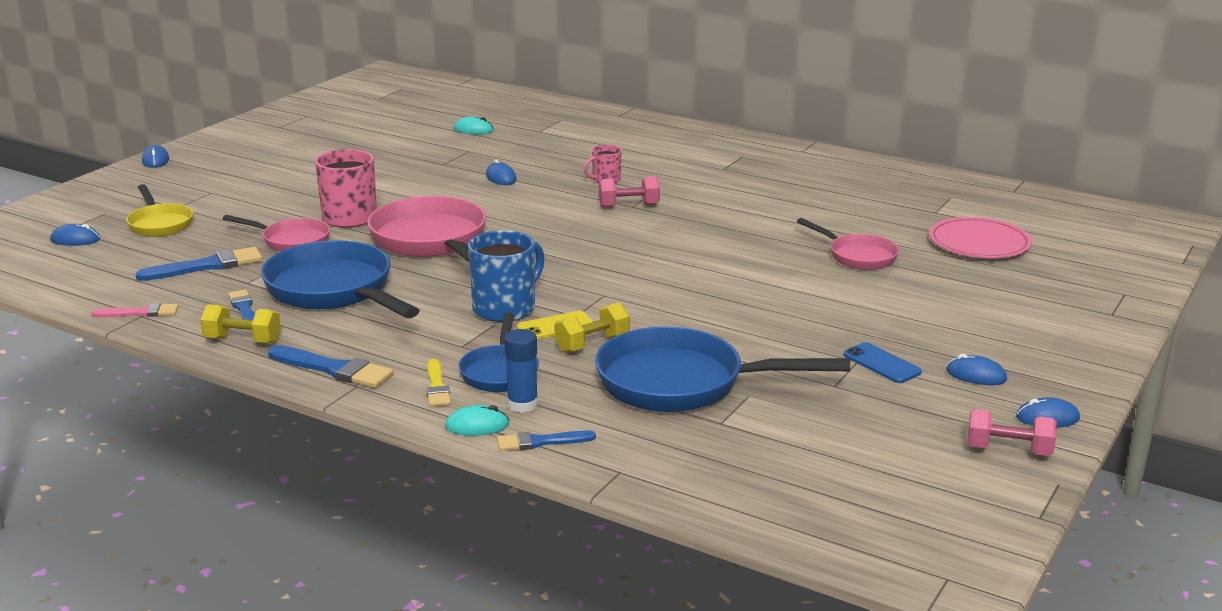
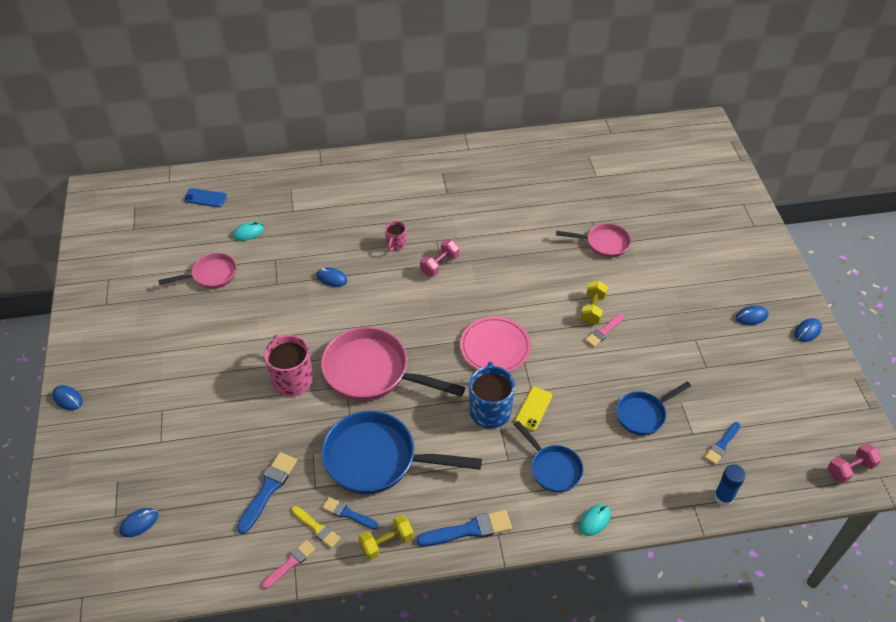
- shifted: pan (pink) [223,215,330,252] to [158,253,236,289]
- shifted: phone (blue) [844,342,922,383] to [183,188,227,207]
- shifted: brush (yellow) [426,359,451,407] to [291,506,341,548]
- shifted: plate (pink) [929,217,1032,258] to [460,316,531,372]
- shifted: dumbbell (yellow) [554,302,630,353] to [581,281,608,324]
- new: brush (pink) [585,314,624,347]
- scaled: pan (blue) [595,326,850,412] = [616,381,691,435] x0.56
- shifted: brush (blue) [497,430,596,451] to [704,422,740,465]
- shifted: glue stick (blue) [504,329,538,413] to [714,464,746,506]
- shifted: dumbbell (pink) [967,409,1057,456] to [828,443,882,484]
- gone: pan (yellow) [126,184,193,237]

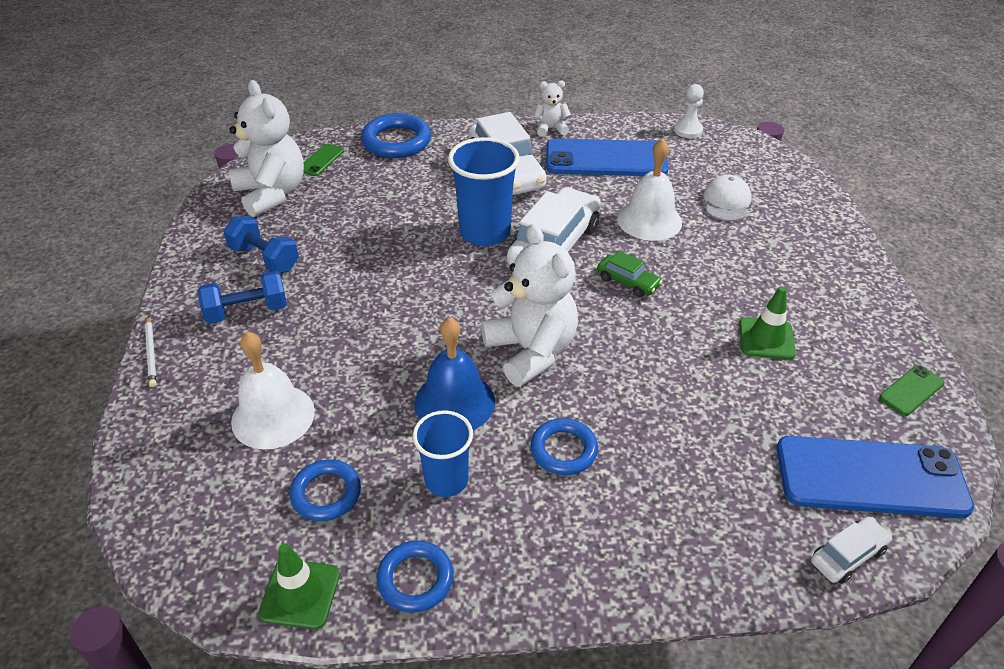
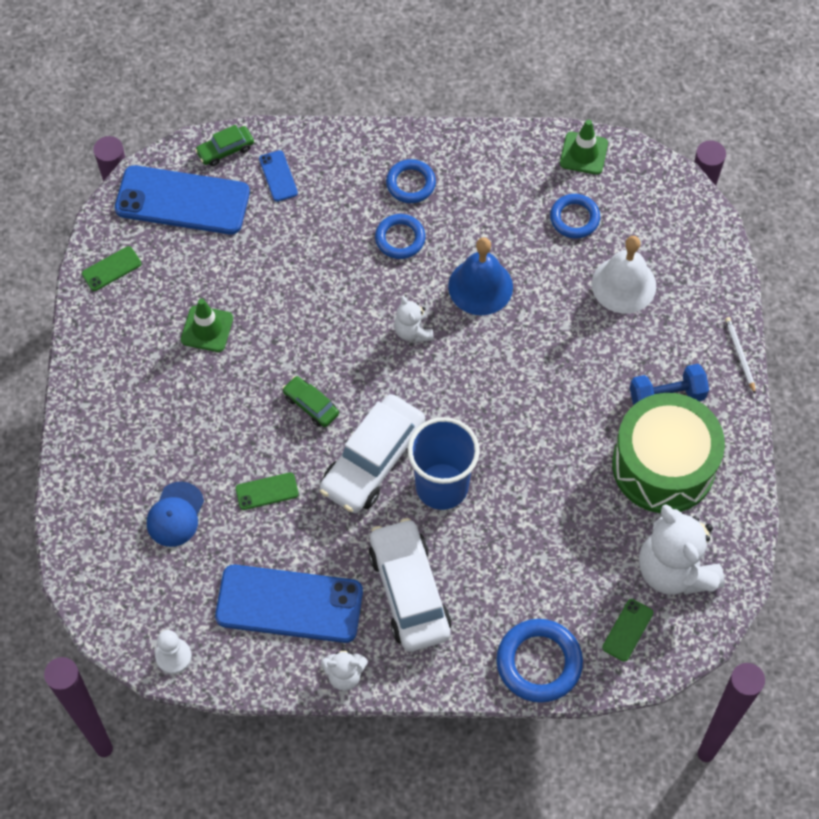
- repainted: cap (white) [703,175,751,221] to cap (blue) [147,482,204,547]
- repainted: car (white) [811,517,892,584] to car (green) [195,125,254,166]
- swapped: bell (white) [617,138,682,241] to phone (green) [235,472,299,510]
- new: phone (blue) [259,150,298,202]
- shifted: ring (blue) [377,540,454,613] to [386,159,436,203]
- scaled: teddy bear (white) [481,224,578,387] = [394,296,434,342] x0.49
- swapped: dumbbell (blue) [223,216,299,273] to drum (green) [612,393,725,513]
- gone: cup (blue) [413,410,473,497]

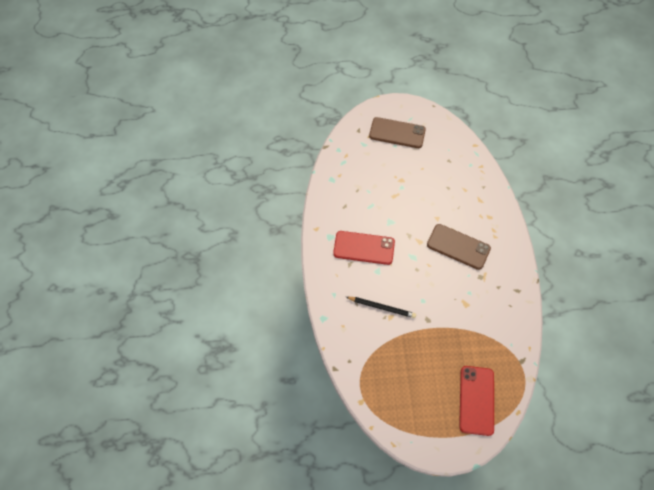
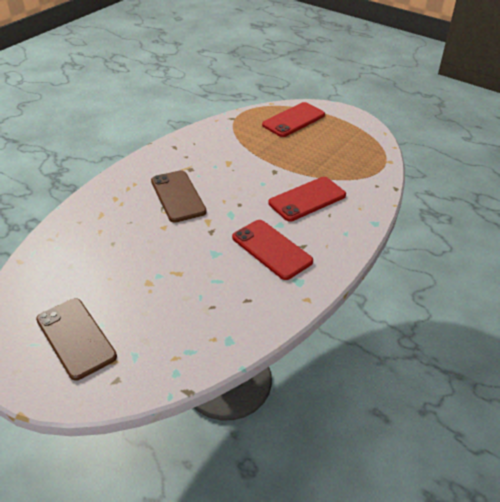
- swapped: pencil (black) [346,297,416,318] to phone (red) [268,177,346,222]

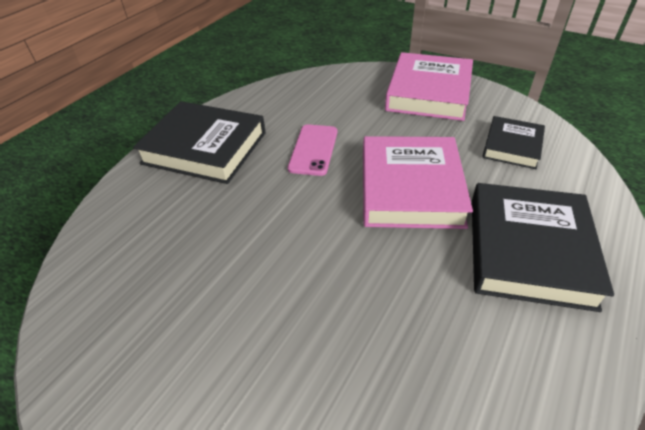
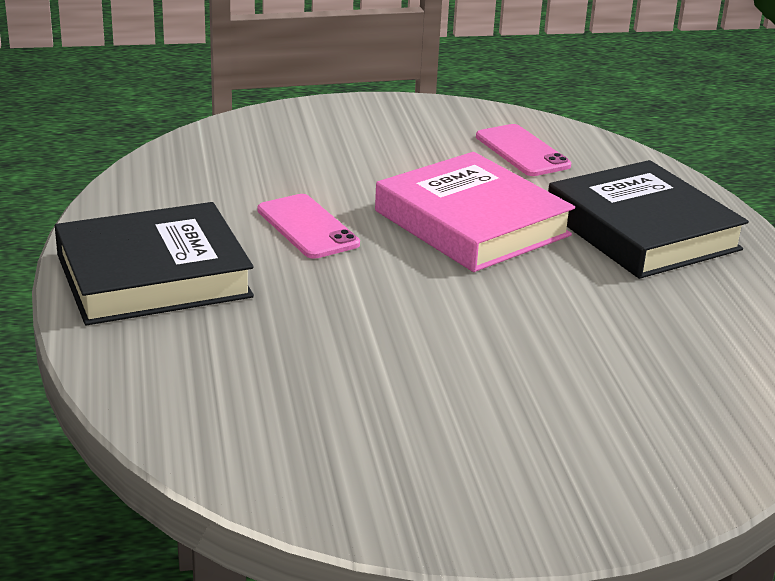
- swapped: book (black) [482,116,545,169] to phone (pink) [476,124,571,176]
- gone: book (pink) [385,52,473,121]

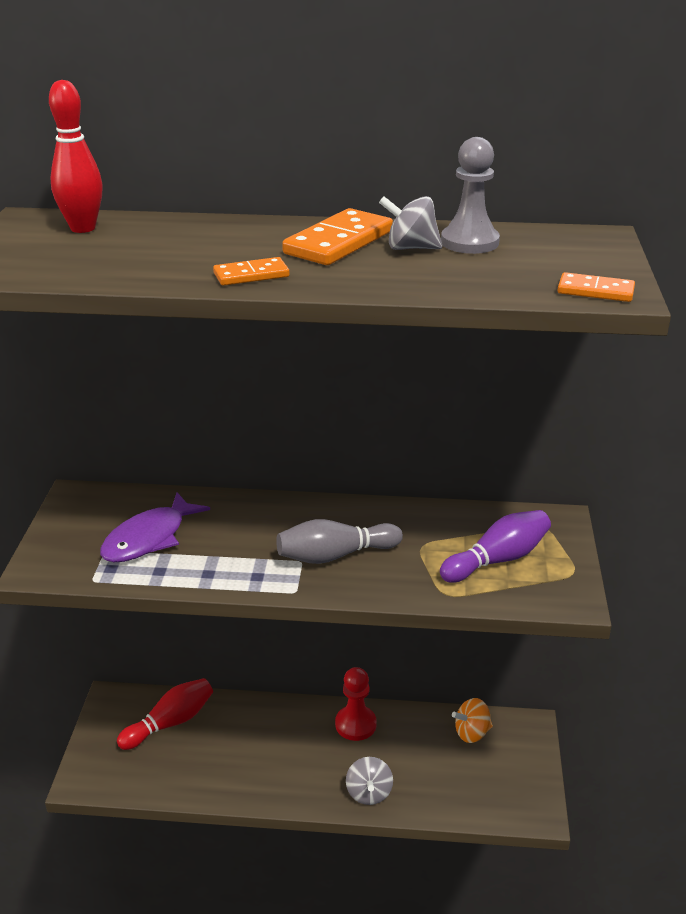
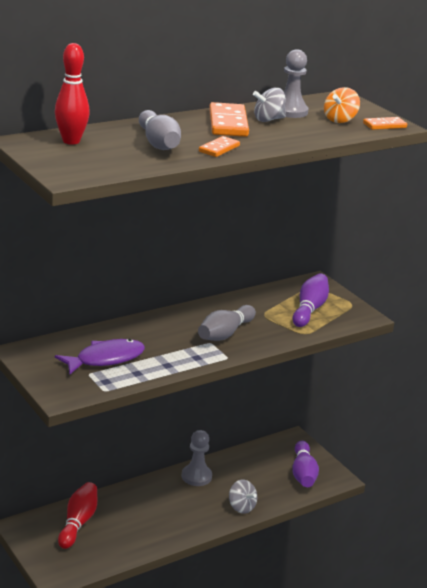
- rotated: fish (purple) [100,492,210,562] = [55,339,145,374] 120 degrees counterclockwise
- new: bowling pin (grey) [139,110,181,150]
- repainted: pawn (red) [335,667,377,741] to pawn (grey) [182,430,212,486]
- new: bowling pin (purple) [292,441,319,487]
- shifted: spinning top (orange) [452,698,493,743] to [324,87,360,123]

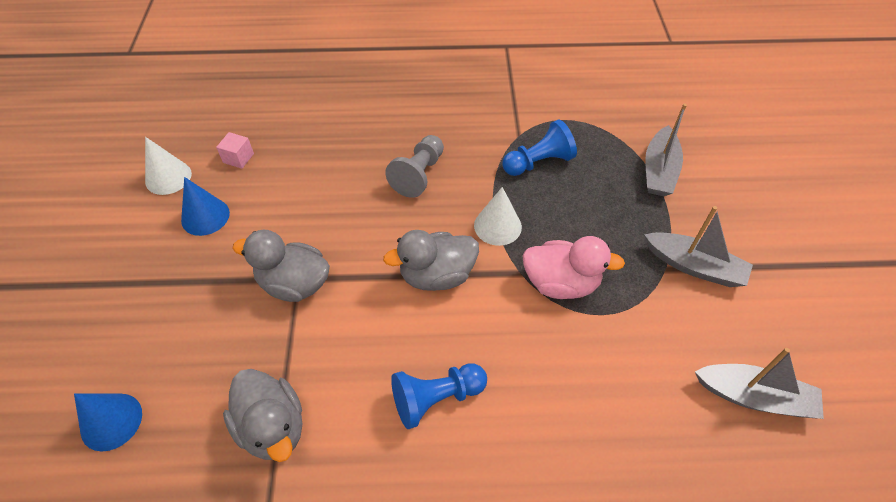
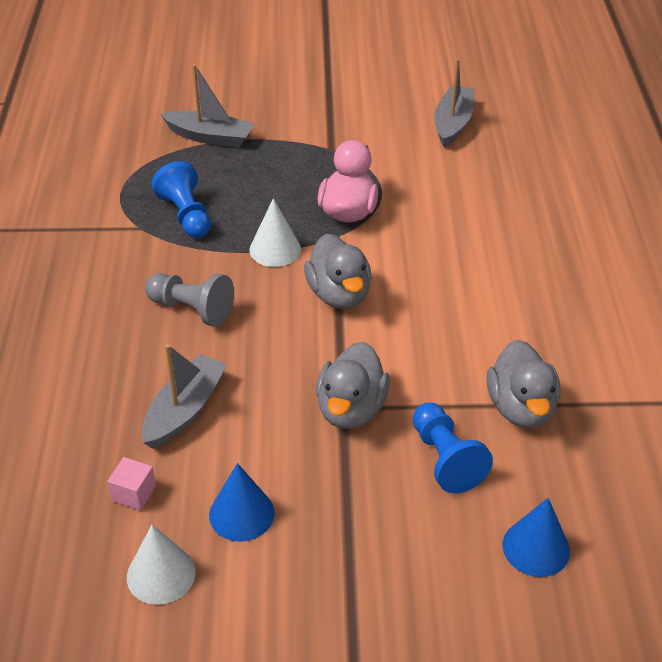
- shifted: boat (grey) [644,206,753,287] to [142,344,227,449]
- shifted: pawn (blue) [391,363,487,429] to [413,403,493,493]
- rotated: duck (grey) [223,369,302,462] = [487,340,560,428] 120 degrees clockwise

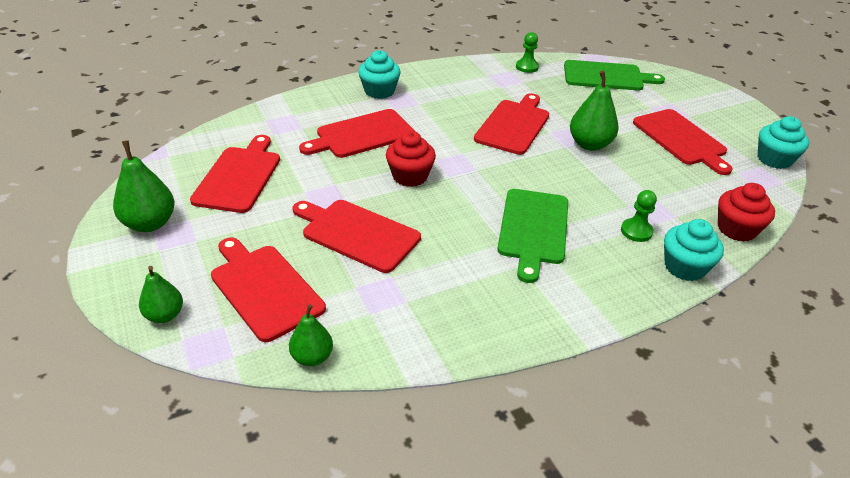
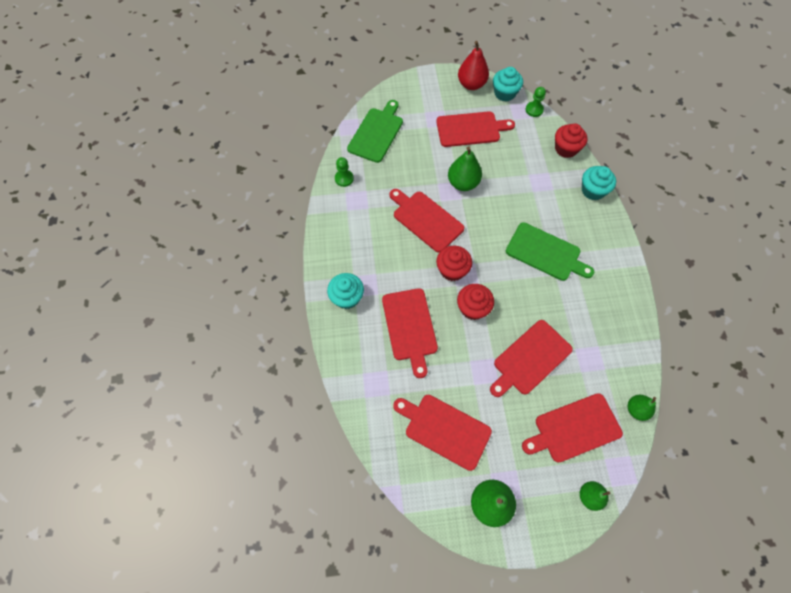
- new: cupcake (red) [436,245,472,281]
- new: pear (red) [458,41,489,90]
- shifted: pawn (green) [621,190,657,242] to [525,87,546,117]

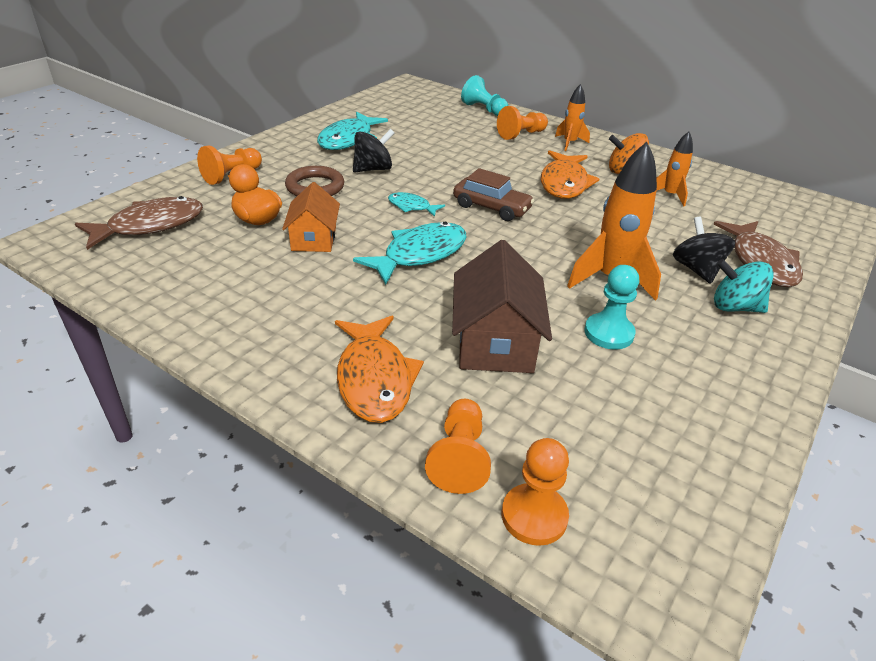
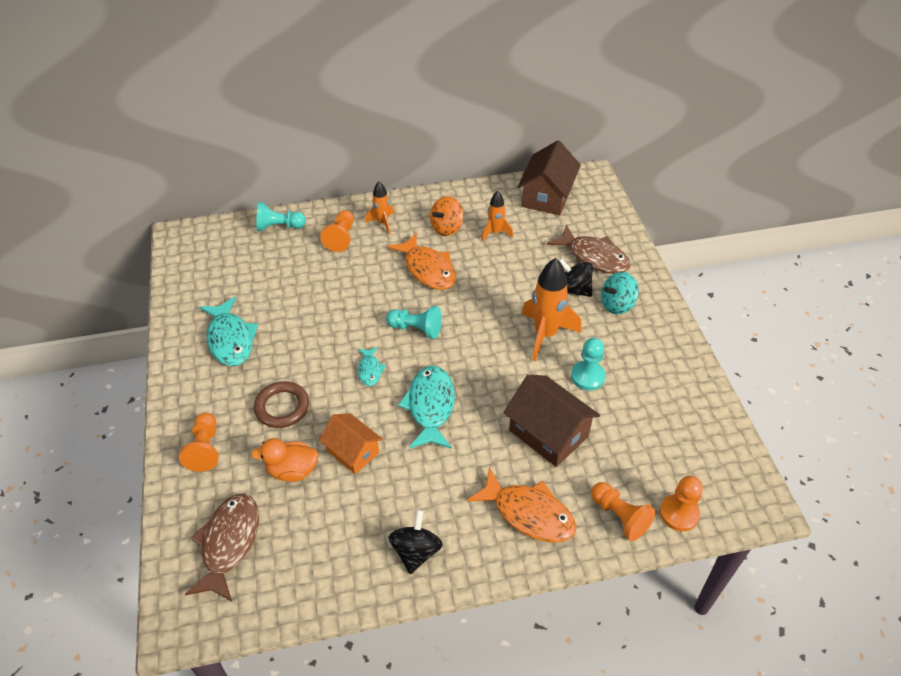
- rotated: fish (turquoise) [388,192,445,217] = [358,347,386,386] 75 degrees counterclockwise
- swapped: car (brown) [453,168,534,221] to pawn (turquoise) [386,306,442,339]
- shifted: spinning top (black) [353,129,394,172] to [388,509,443,574]
- new: house (brown) [518,140,581,215]

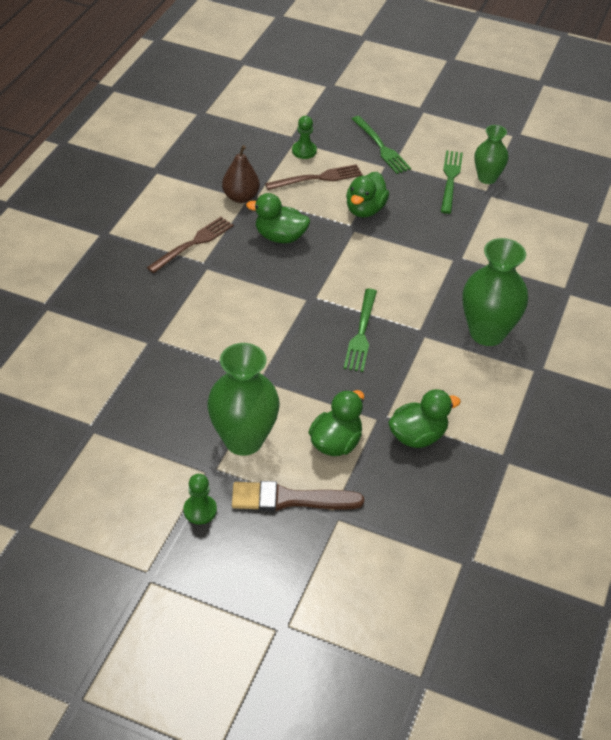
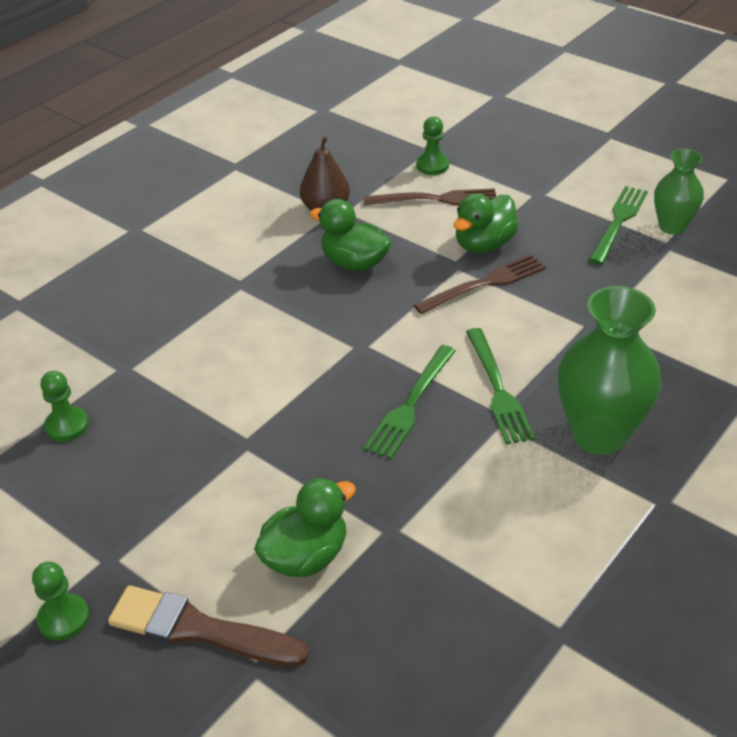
- new: pawn (green) [41,371,89,441]
- shifted: fork (brown) [147,217,234,273] to [413,254,546,314]
- shifted: fork (green) [352,116,411,174] to [466,328,535,445]
- gone: vase (green) [207,343,280,456]
- gone: duck (green) [388,389,461,448]

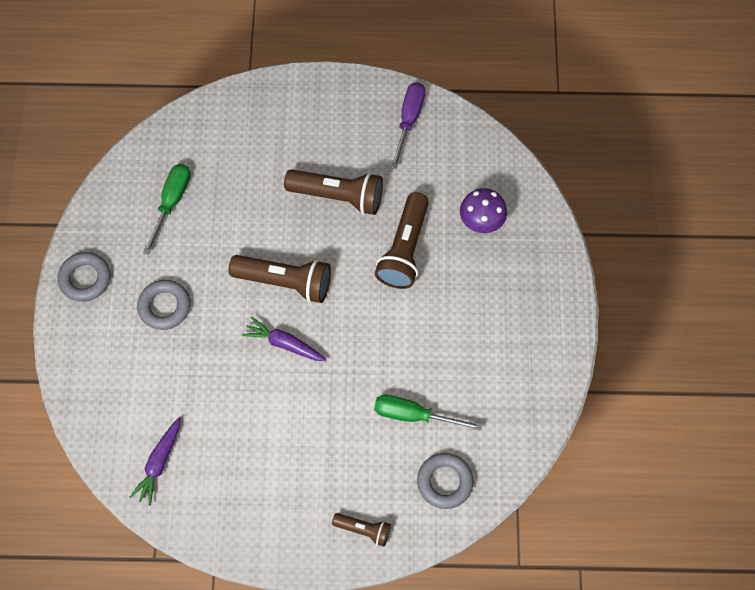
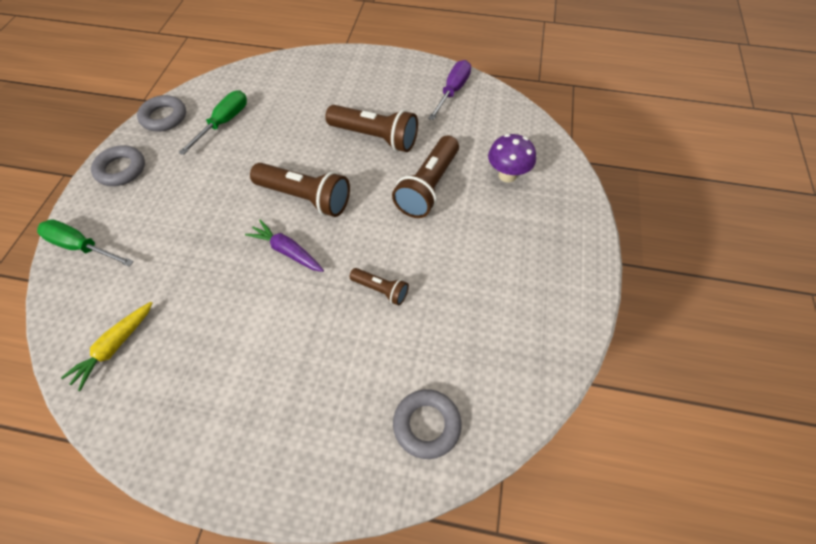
- shifted: screwdriver (green) [374,395,482,431] to [37,219,134,267]
- repainted: carrot (purple) [129,417,180,506] to carrot (yellow) [61,302,153,391]
- shifted: ring (grey) [137,280,190,330] to [137,95,186,132]
- shifted: flashlight (brown) [332,513,391,547] to [350,268,409,305]

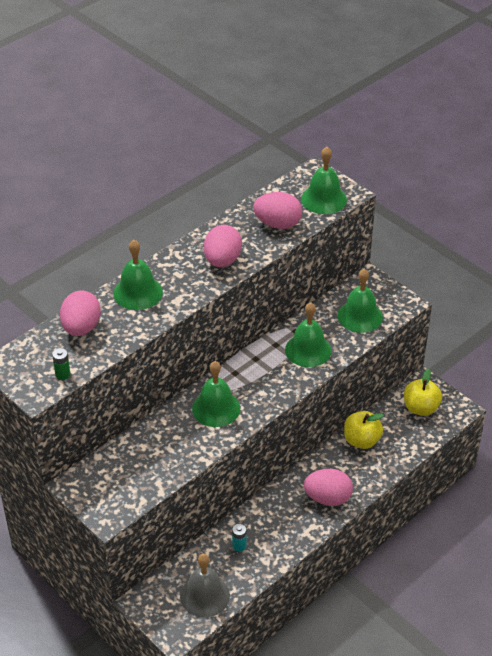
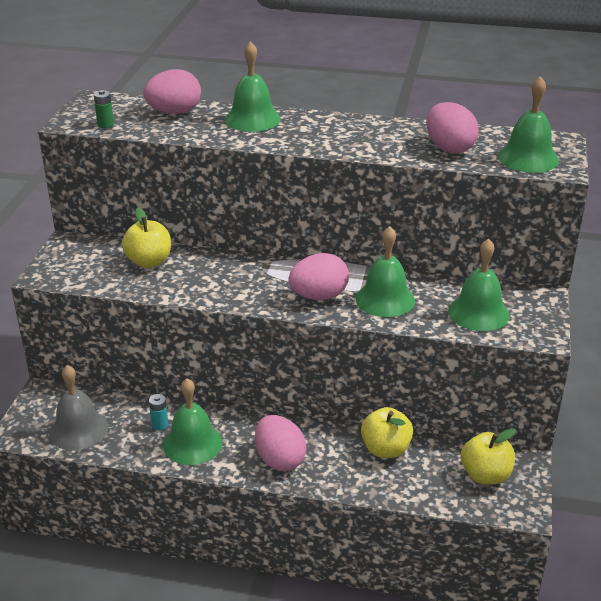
- new: apple (yellow) [122,207,171,268]
- shifted: bell (green) [192,361,240,427] to [163,378,222,465]
- shifted: egg (pink) [204,225,242,267] to [288,253,349,300]

